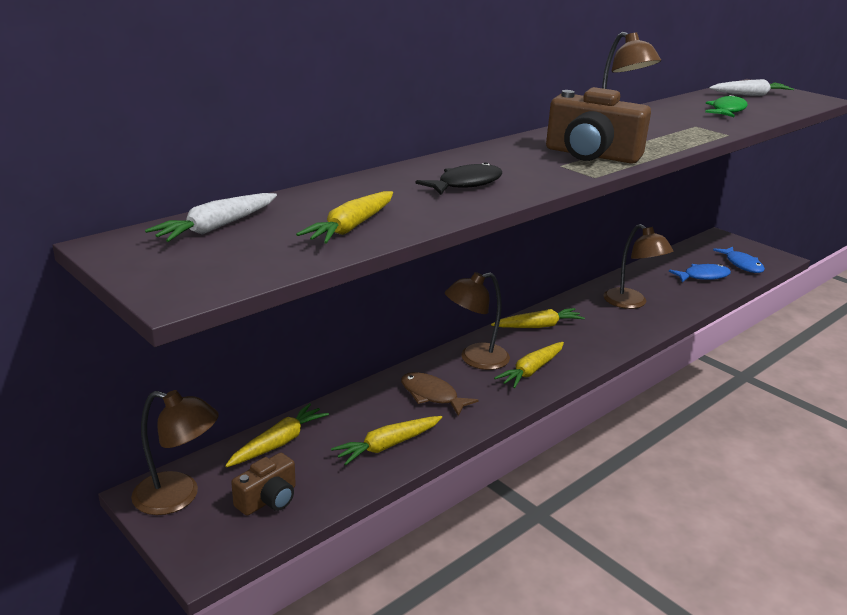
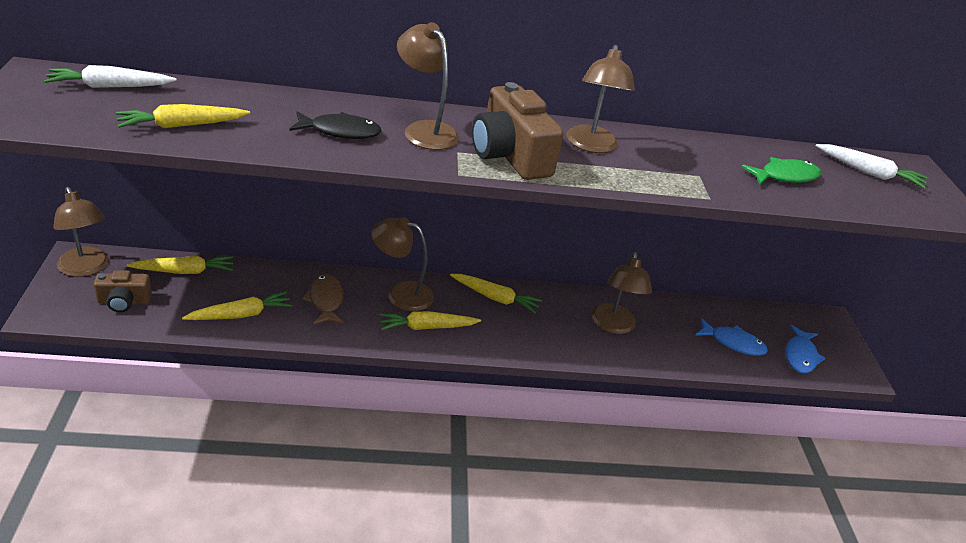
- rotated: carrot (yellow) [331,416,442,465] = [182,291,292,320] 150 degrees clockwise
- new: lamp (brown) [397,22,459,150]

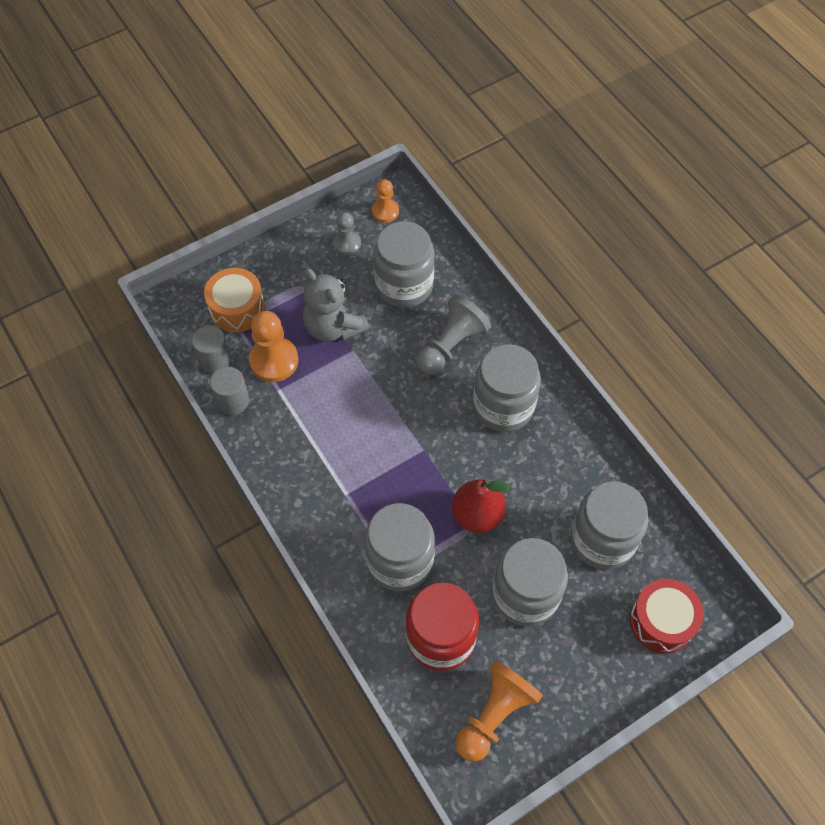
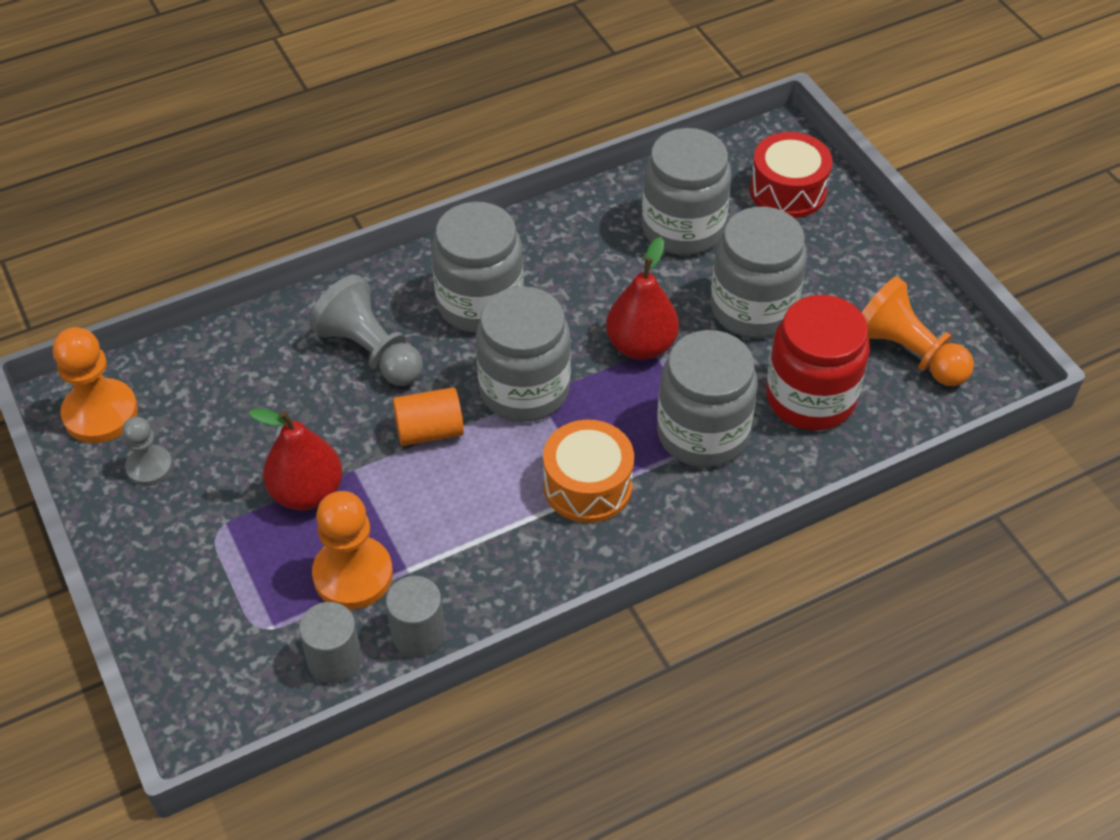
- scaled: pawn (orange) [372,179,399,223] = [53,327,138,443] x1.65
- swapped: teddy bear (grey) [303,268,369,342] to pear (red) [248,409,342,510]
- new: cylinder (orange) [393,387,464,446]
- shifted: jar (grey) [373,221,435,308] to [476,287,571,422]
- shifted: drum (orange) [204,268,265,332] to [543,420,634,523]

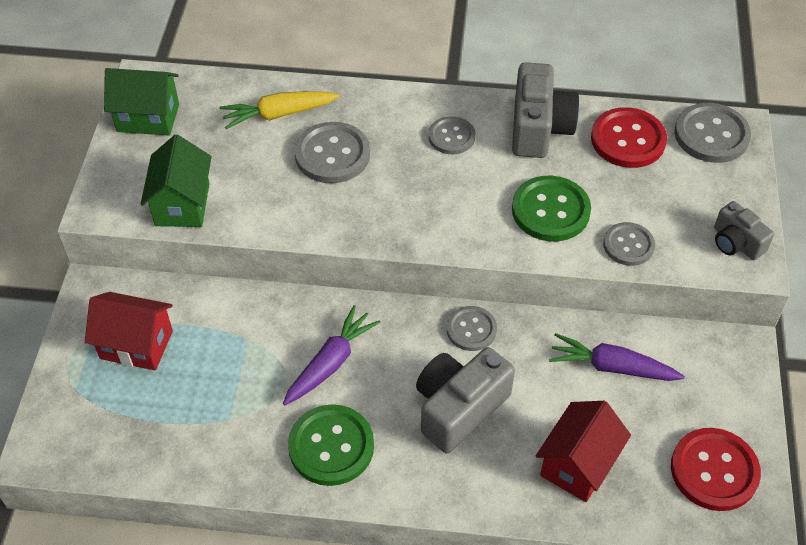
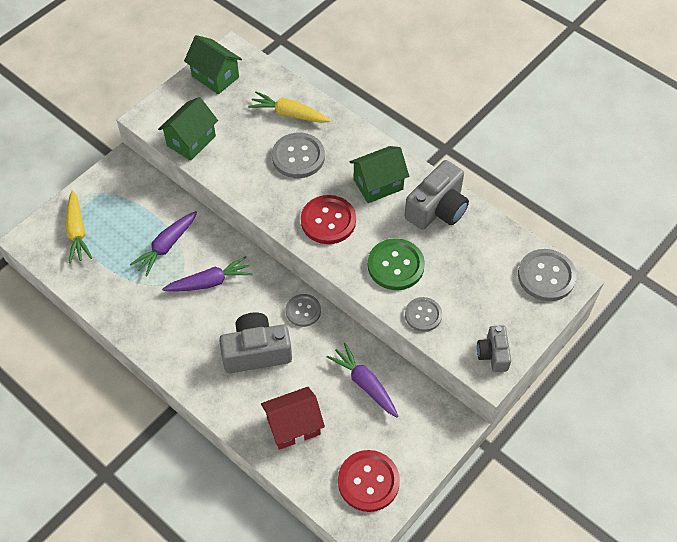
- new: carrot (yellow) [65,190,92,263]
- new: carrot (purple) [129,211,197,276]
- shifted: button (red) [591,107,667,168] to [301,195,356,244]
- swapped: button (grey) [428,116,475,154] to house (green) [350,146,409,203]
- gone: house (red) [85,292,173,371]
- gone: button (green) [288,404,374,486]

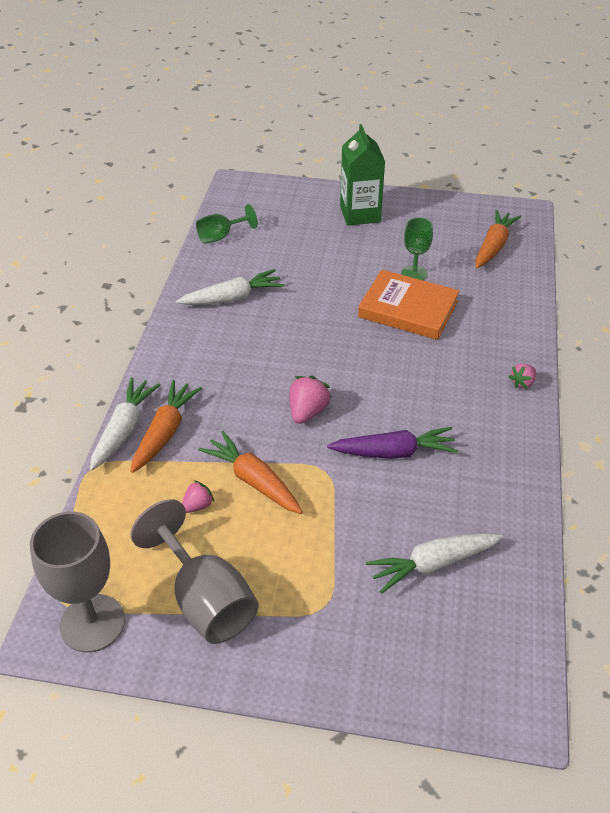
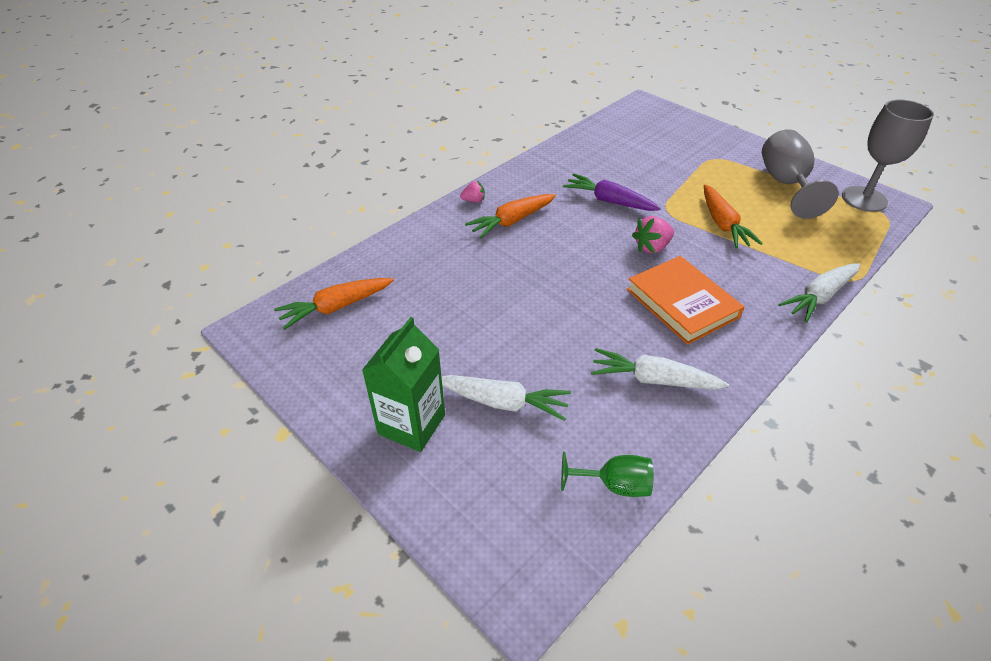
- shifted: carrot (white) [366,533,503,594] to [441,375,571,421]
- shifted: carrot (orange) [130,380,202,473] to [465,194,556,238]
- shifted: book (orange) [358,270,460,340] to [627,256,744,345]
- gone: strawberry (pink) [182,480,214,513]
- gone: goblet (green) [401,218,433,280]

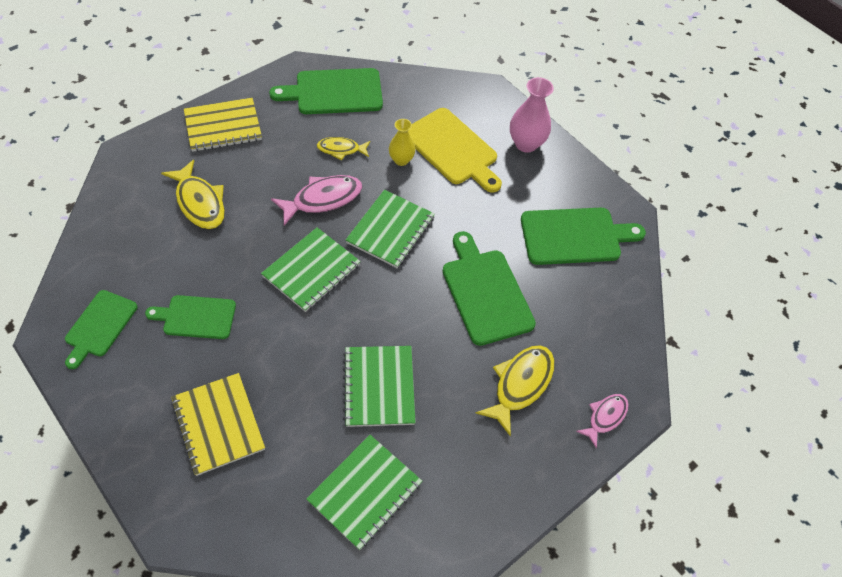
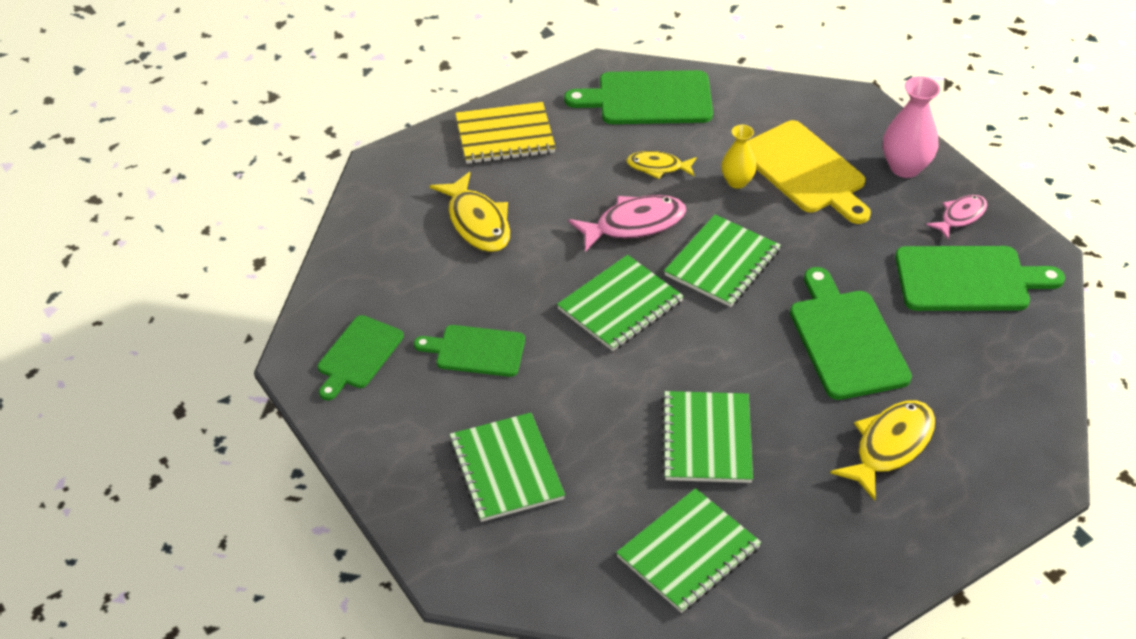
- repainted: notebook (yellow) [171,373,265,476] to notebook (green) [449,413,565,522]
- shifted: fish (pink) [576,394,629,449] to [926,195,987,239]

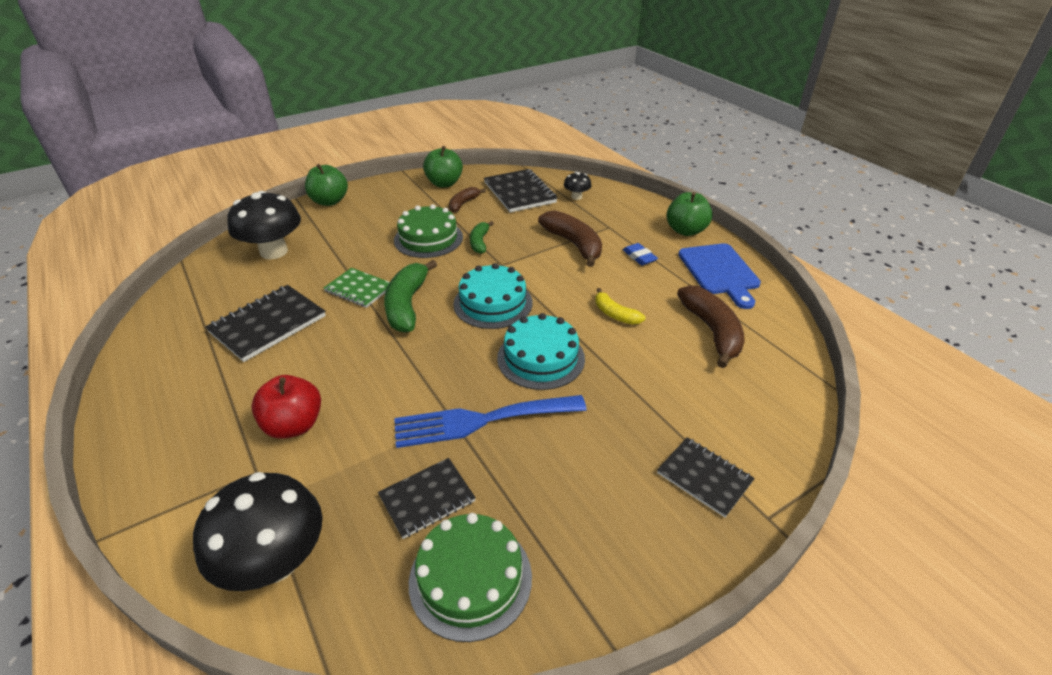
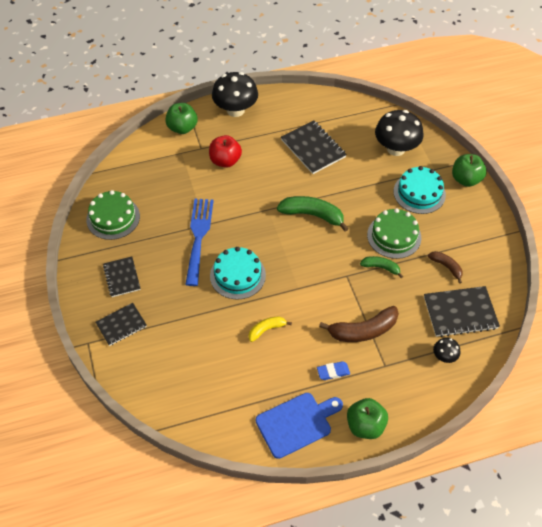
- shifted: notebook (black) [378,458,476,539] to [103,256,141,297]
- shifted: apple (green) [423,146,463,187] to [165,103,198,134]
- shifted: mushroom (black) [193,472,323,591] to [212,72,258,117]
- rotated: cutting board (blue) [678,243,761,309] = [256,393,343,459] 150 degrees clockwise
- shifted: cake (turquoise) [453,263,532,329] to [394,166,446,214]
- gone: notebook (green) [324,268,390,308]
- gone: banana (brown) [677,285,745,368]

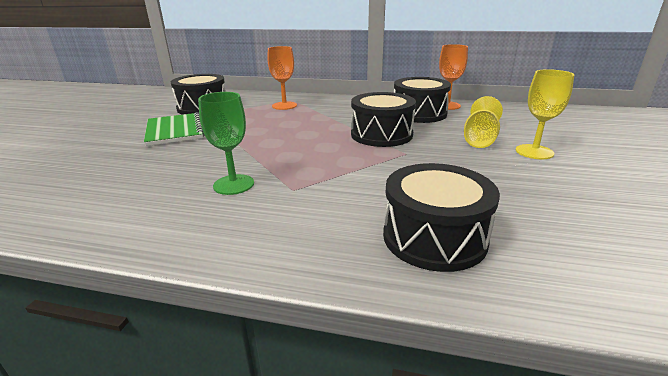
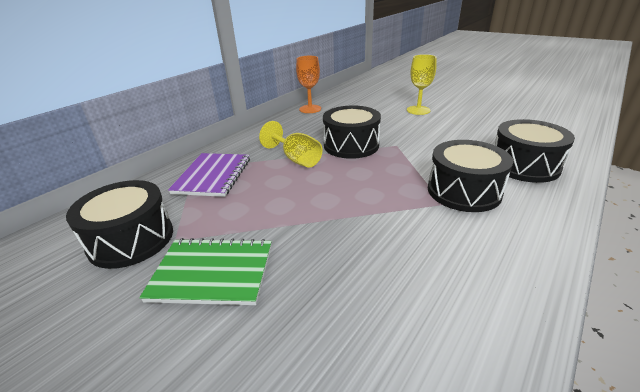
- swapped: goblet (orange) [268,46,297,110] to notebook (purple) [168,153,250,197]
- shifted: goblet (yellow) [464,96,503,148] to [259,121,322,168]
- shifted: drum (black) [394,77,451,123] to [428,140,513,212]
- gone: goblet (green) [198,92,254,195]

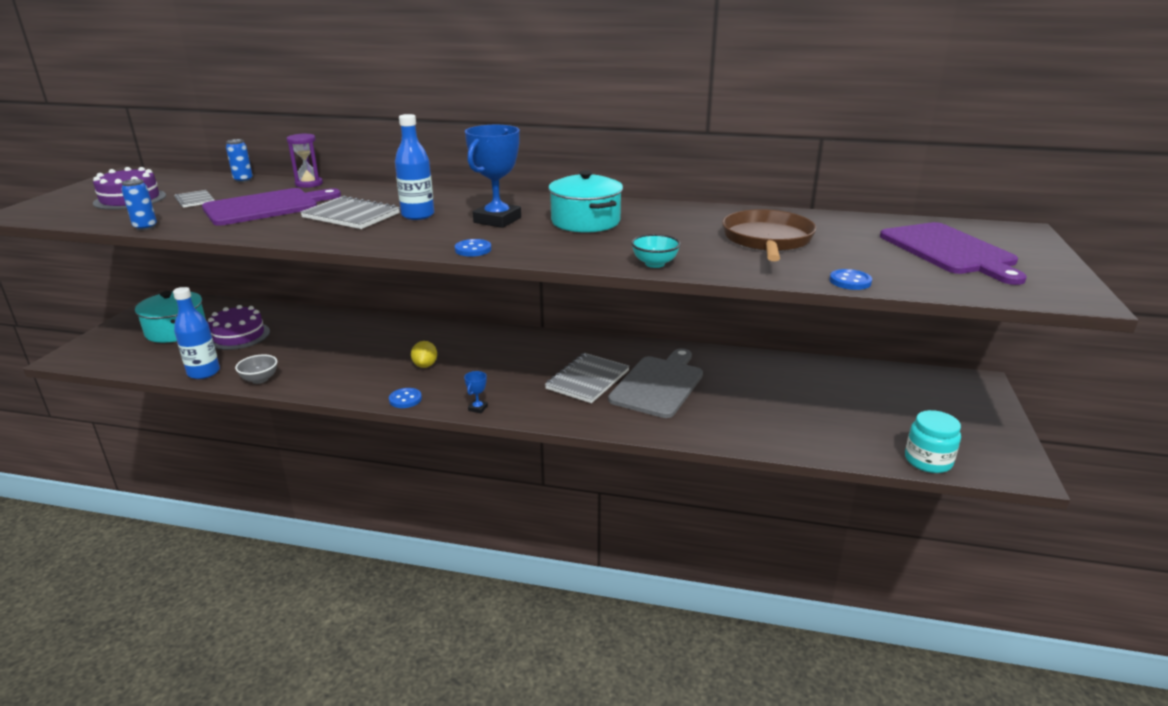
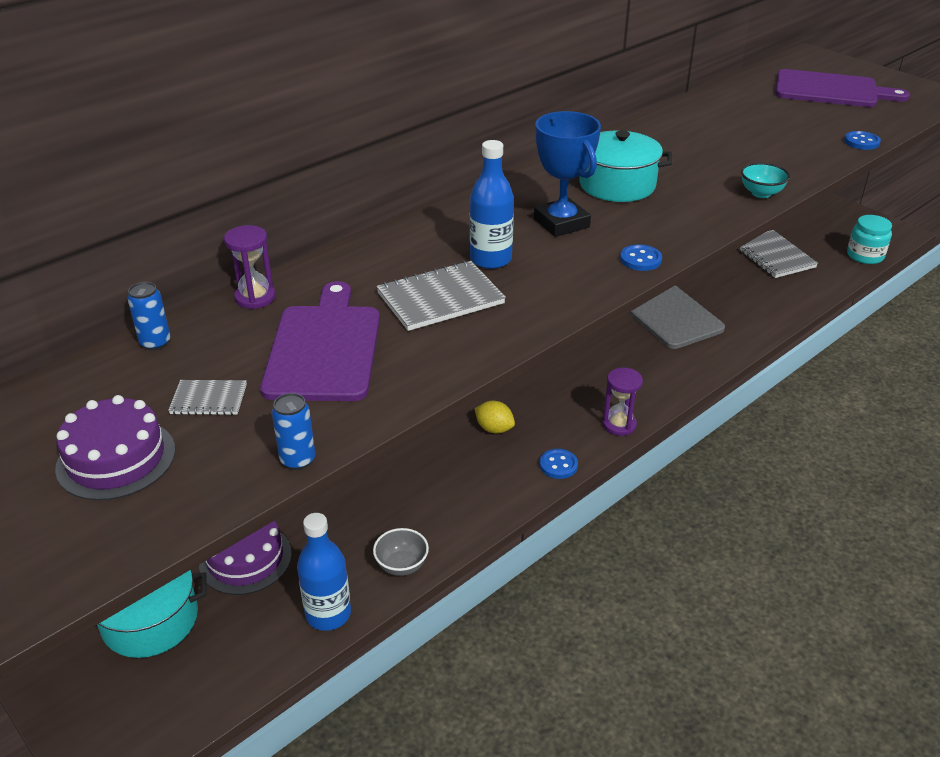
- swapped: trophy (blue) [464,371,488,413] to hourglass (purple) [602,368,643,436]
- shifted: notebook (grey) [545,353,630,403] to [738,230,818,278]
- gone: pan (brown) [722,209,816,261]

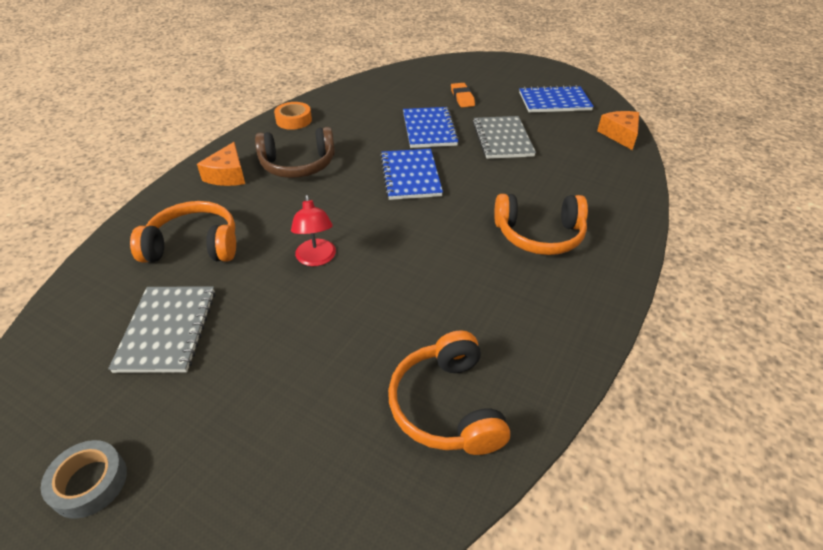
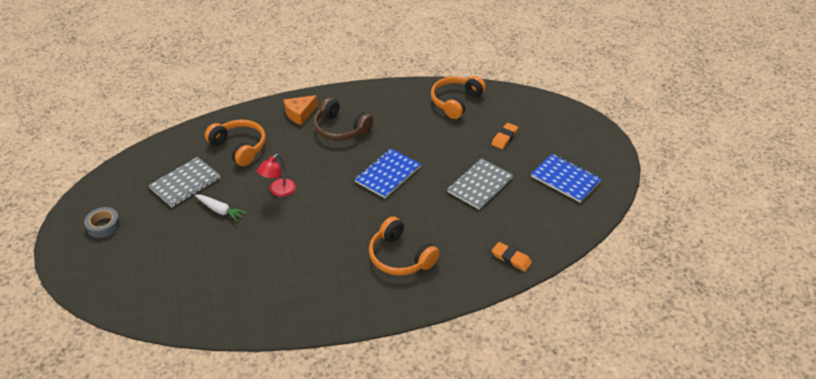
- new: carrot (white) [195,195,246,222]
- shifted: headphones (orange) [388,330,510,455] to [431,76,486,119]
- new: eraser (orange) [492,242,532,272]
- gone: tape (orange) [274,102,312,130]
- gone: notebook (blue) [403,107,459,148]
- gone: cheese (orange) [597,111,639,150]

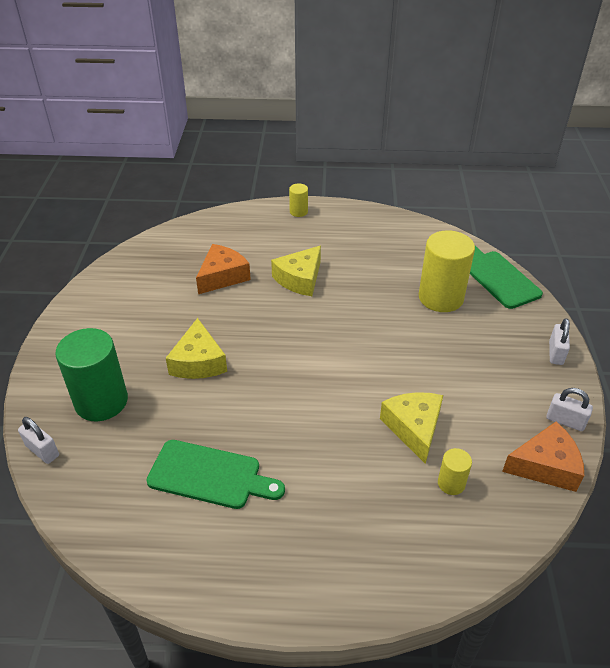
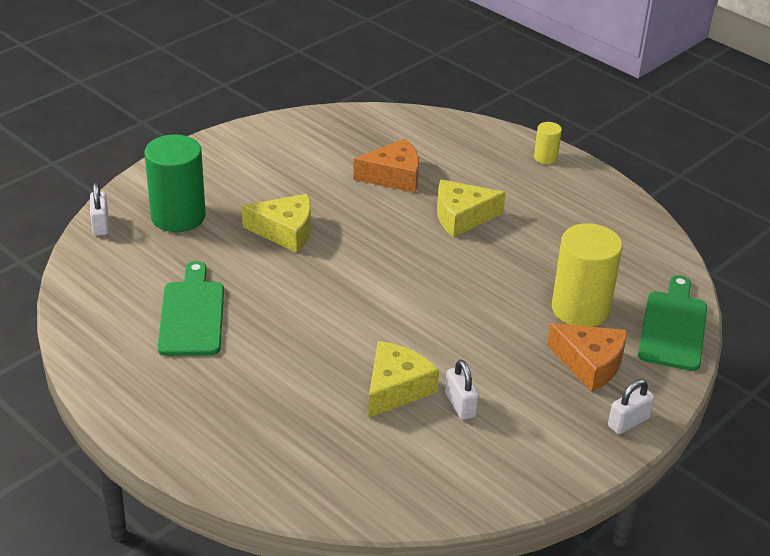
- rotated: cutting board (green) [147,440,285,509] = [158,261,224,356] 150 degrees counterclockwise
- rotated: cheese (yellow) [166,318,227,379] = [242,194,311,253] 120 degrees counterclockwise
- shifted: padlock (white) [546,388,593,431] to [445,360,479,420]
- shifted: cheese (orange) [502,422,584,492] to [547,323,627,392]
- gone: cylinder (yellow) [438,448,472,495]

